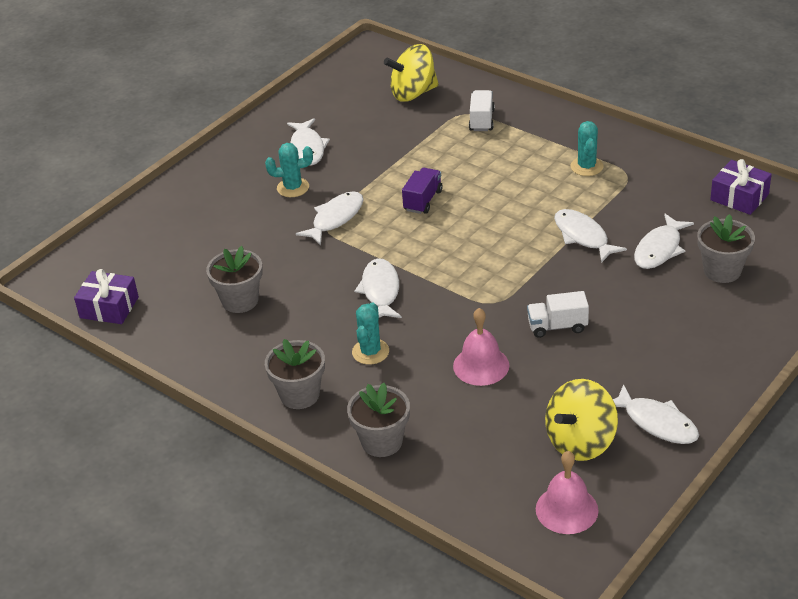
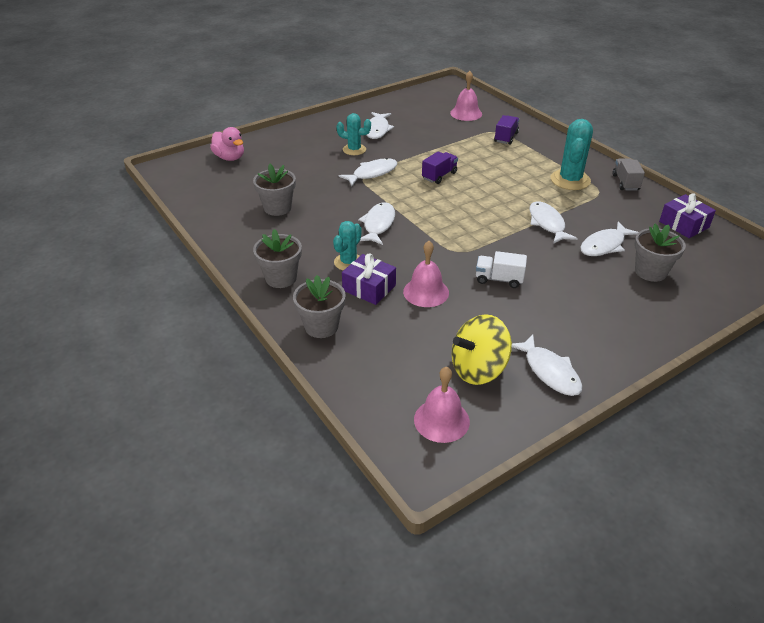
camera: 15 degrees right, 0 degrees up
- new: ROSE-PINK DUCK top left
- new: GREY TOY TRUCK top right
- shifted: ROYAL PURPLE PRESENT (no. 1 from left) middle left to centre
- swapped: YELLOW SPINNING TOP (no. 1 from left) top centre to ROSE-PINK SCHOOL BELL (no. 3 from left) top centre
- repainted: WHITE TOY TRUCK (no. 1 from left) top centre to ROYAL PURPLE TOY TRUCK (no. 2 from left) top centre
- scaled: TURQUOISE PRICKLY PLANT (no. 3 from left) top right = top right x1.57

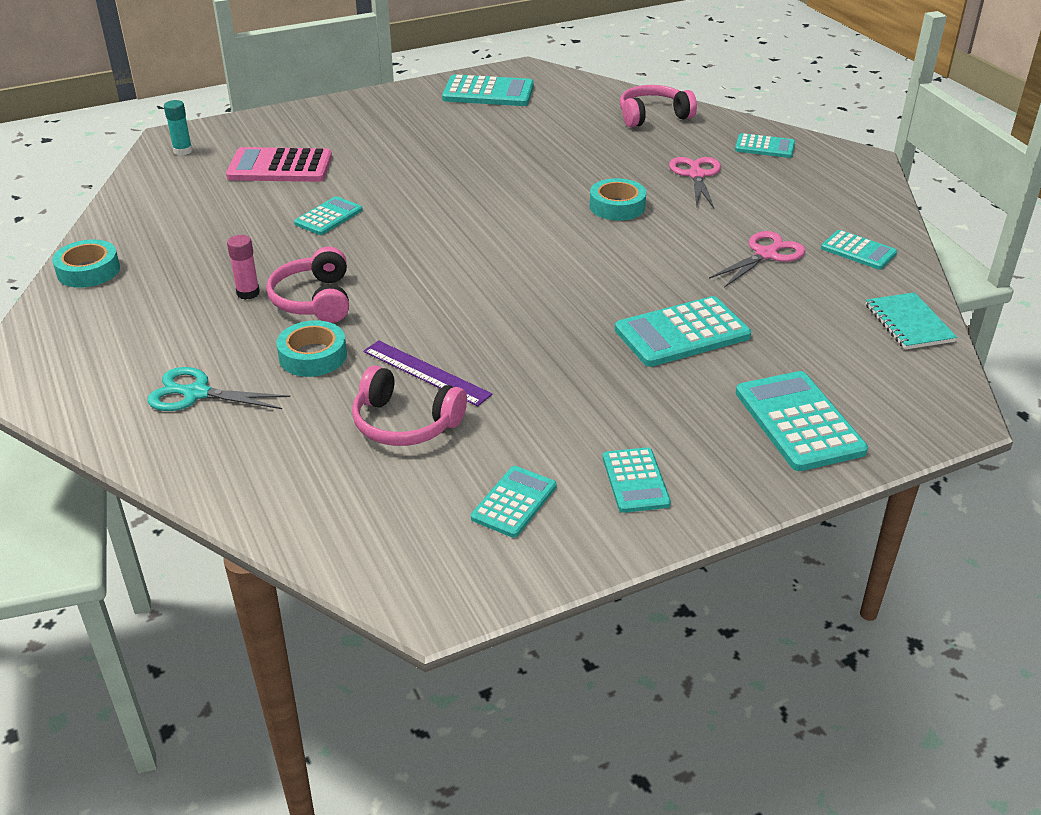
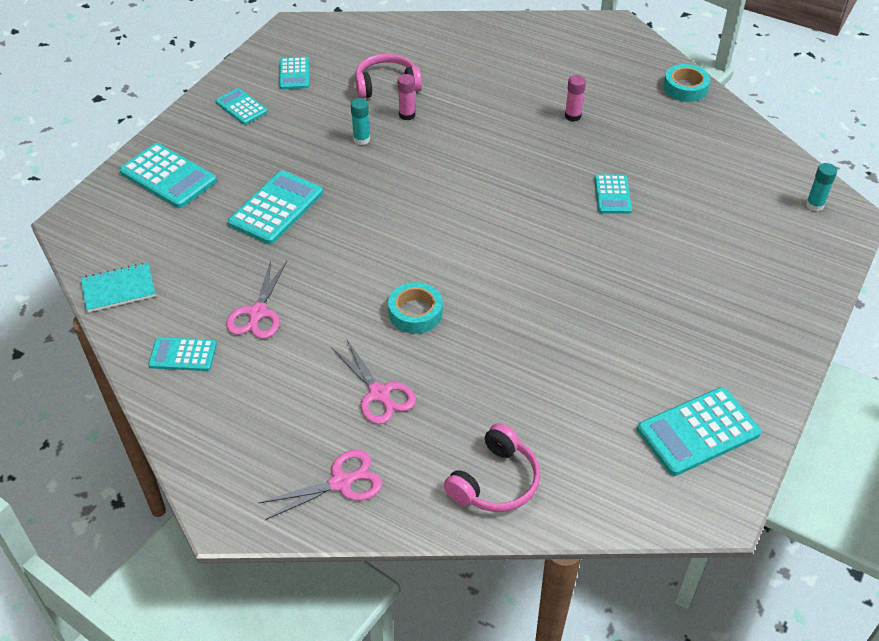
camera: 145 degrees right, 10 degrees up
- gone: TURQUOISE PAIR OF SCISSORS middle left
- gone: ROSE-PINK ADDING MACHINE top left
- gone: ROSE-PINK HEADPHONES (no. 1 from left) middle left
- gone: TURQUOISE ROLL OF TAPE (no. 2 from left) middle left
- new: TURQUOISE GLUE STICK (no. 1 from left) top centre
- swapped: ROYAL PURPLE MEASURING STICK centre to ROSE-PINK GLUE STICK (no. 1 from left) top centre
- swapped: TURQUOISE ADDING MACHINE (no. 6 from left) top right to ROSE-PINK PAIR OF SCISSORS (no. 2 from left) bottom centre
- rotated: TURQUOISE NOTEPAD middle right = middle left 60 degrees counterclockwise

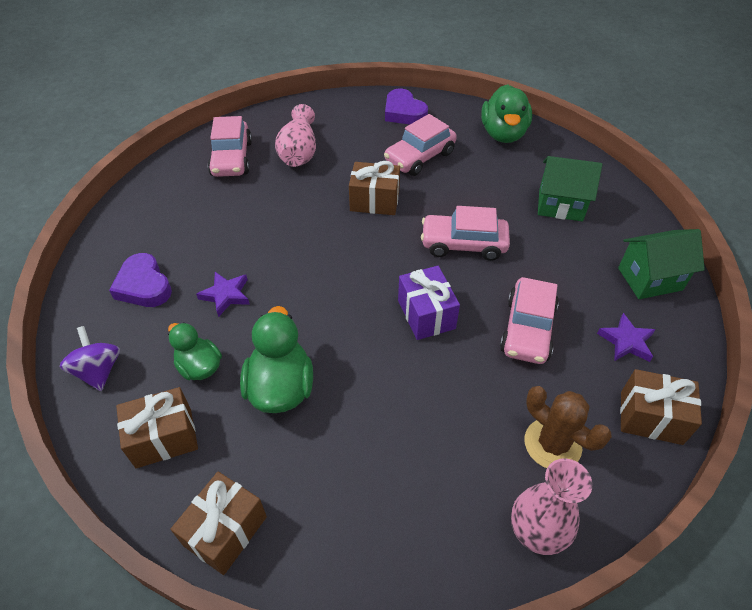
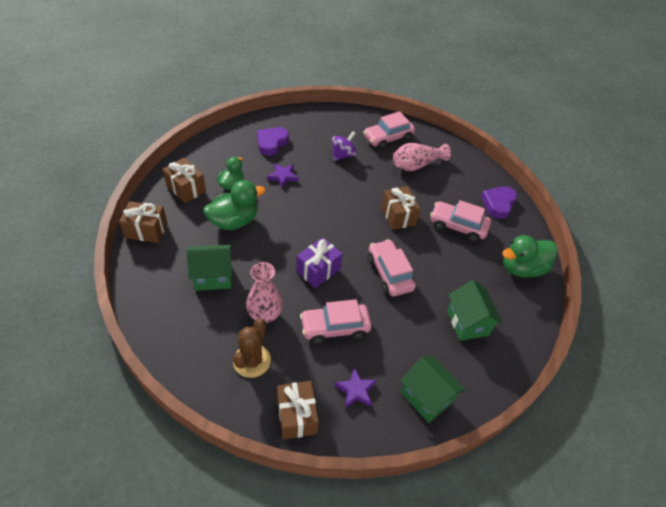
camera: 60 degrees right, 0 degrees up
- new: LEAF-GREEN TOY HOUSE (no. 1 from left) middle left
- shifted: ROYAL PURPLE SPINNING TOP middle left to top centre
- shifted: ROSE-PINK TALL VASE (no. 2 from left in the first image) bottom right to ROSE-PINK TALL VASE (no. 1 from left) centre

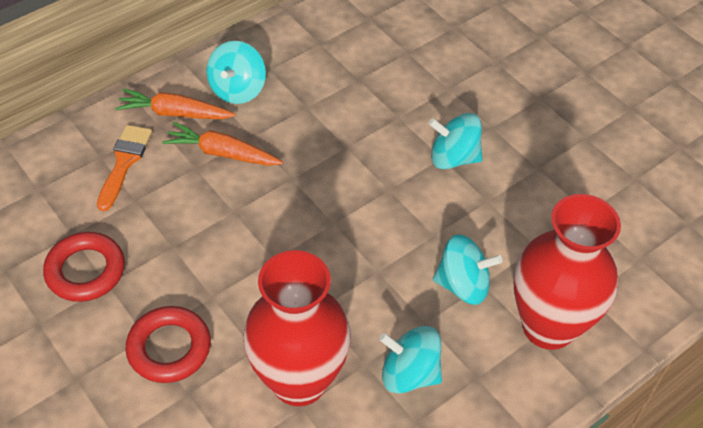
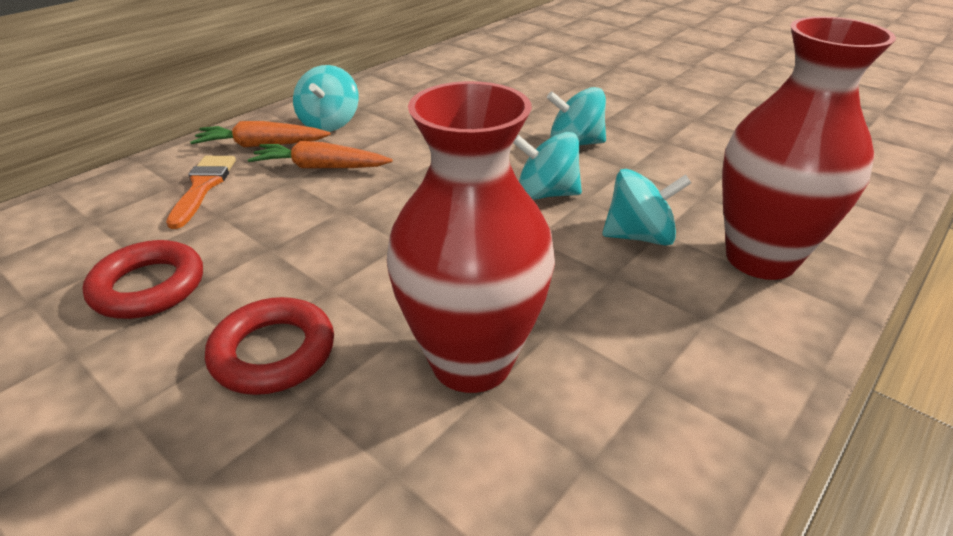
camera: 10 degrees left, 15 degrees down
- shifted: TURQUOISE SPINNING TOP (no. 2 from left) bottom centre to top centre

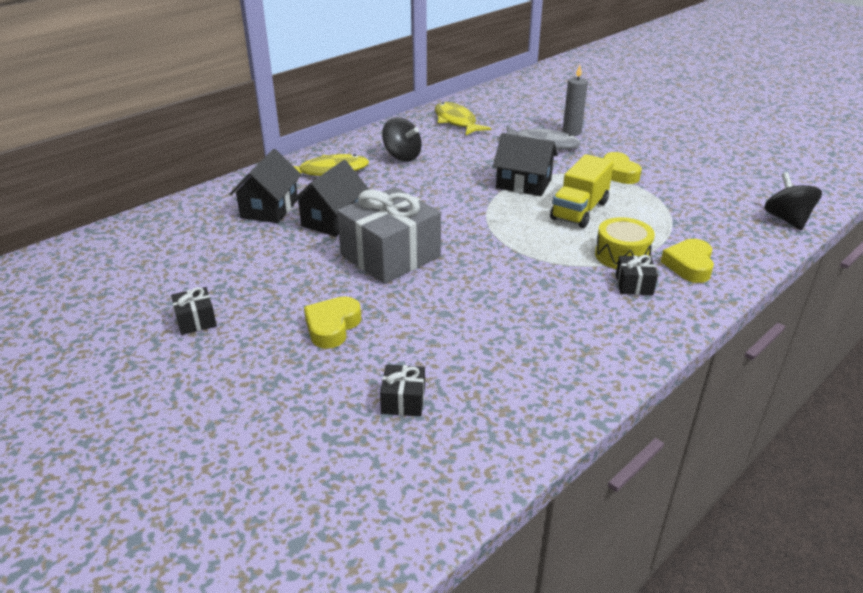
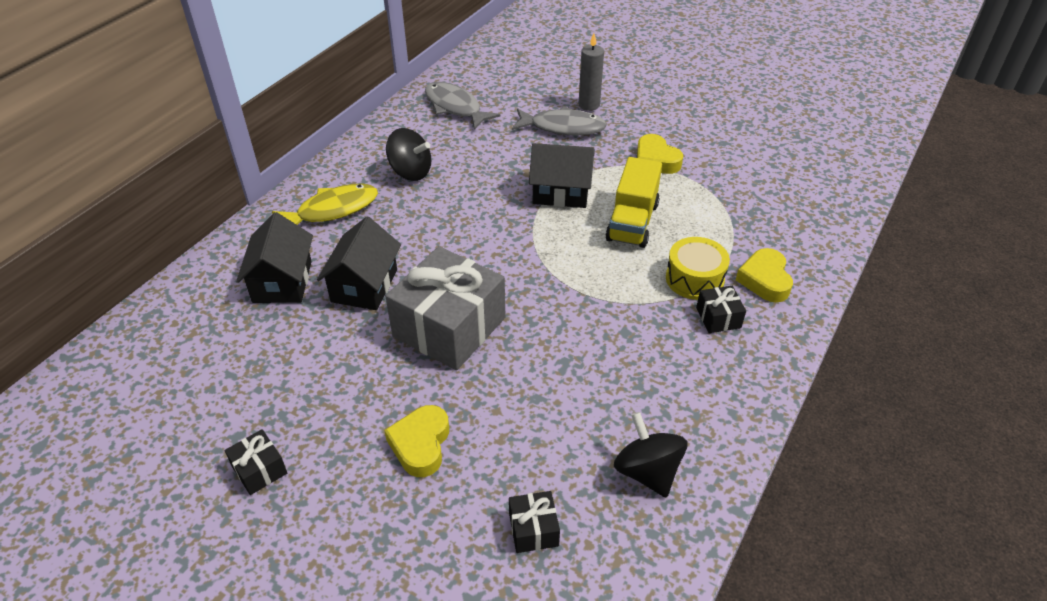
camera: 15 degrees left, 10 degrees up
- shifted: JET-BLACK SPINNING TOP (no. 2 from left) middle right to bottom centre
- repainted: YELLOW FISH (no. 2 from left) top centre to GREY FISH (no. 1 from left) top centre

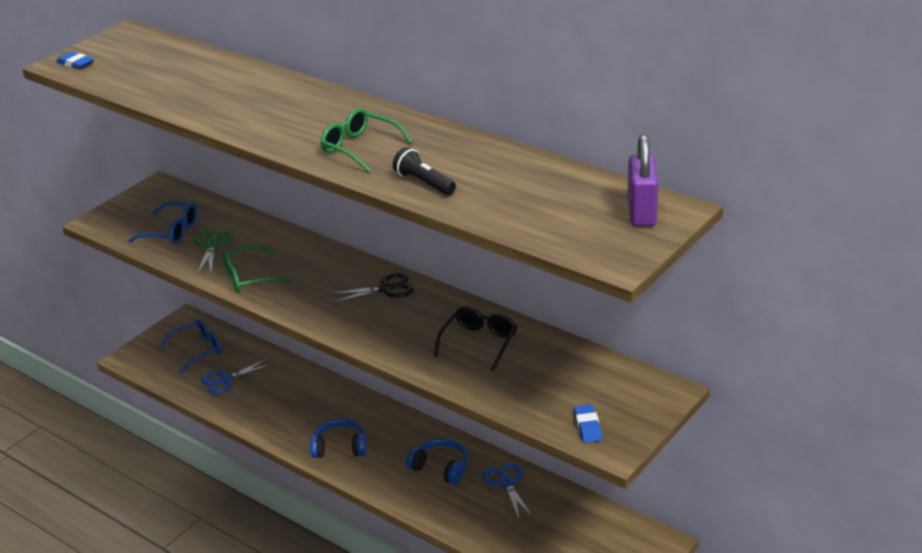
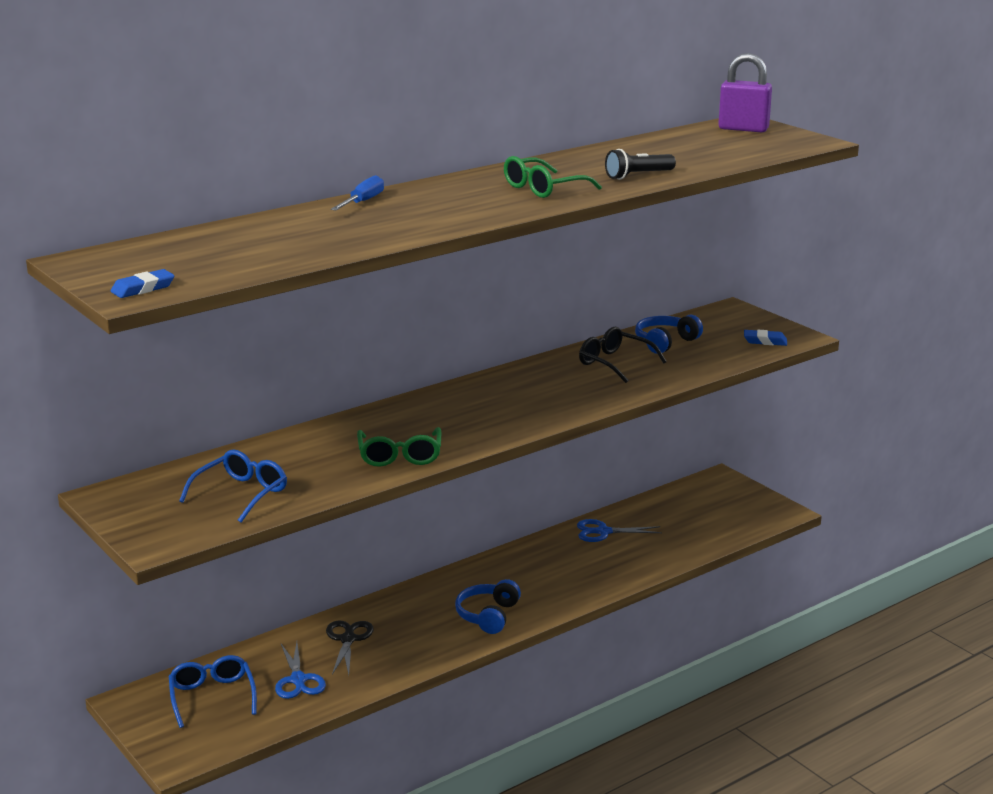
camera: 75 degrees left, 10 degrees down
- gone: LEAF-GREEN PAIR OF SCISSORS middle left
- new: BLUE HAND SCREWDRIVER top centre
- shifted: JET-BLACK PAIR OF SCISSORS centre to bottom centre
- shifted: BLUE HEADPHONES (no. 2 from left) bottom centre to middle right

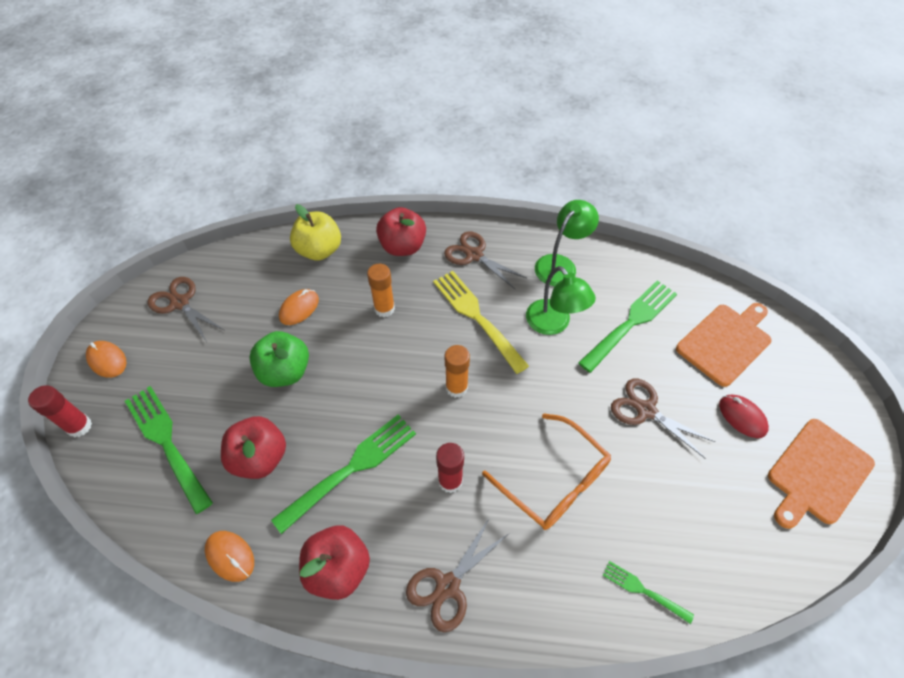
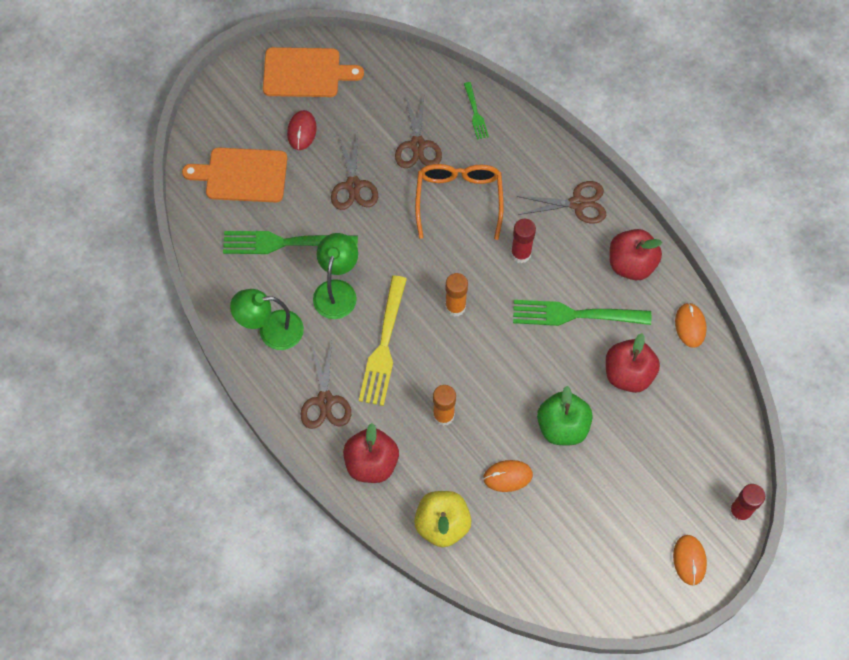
camera: 135 degrees left, 10 degrees up
- gone: LEAF-GREEN DINNER FORK (no. 1 from left) middle left
- shifted: DARK BROWN PAIR OF SCISSORS (no. 1 from left in the first image) middle left to DARK BROWN PAIR OF SCISSORS (no. 3 from left) top centre

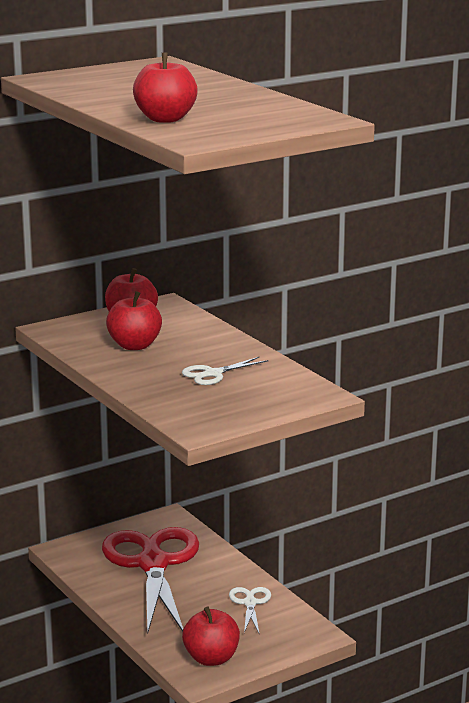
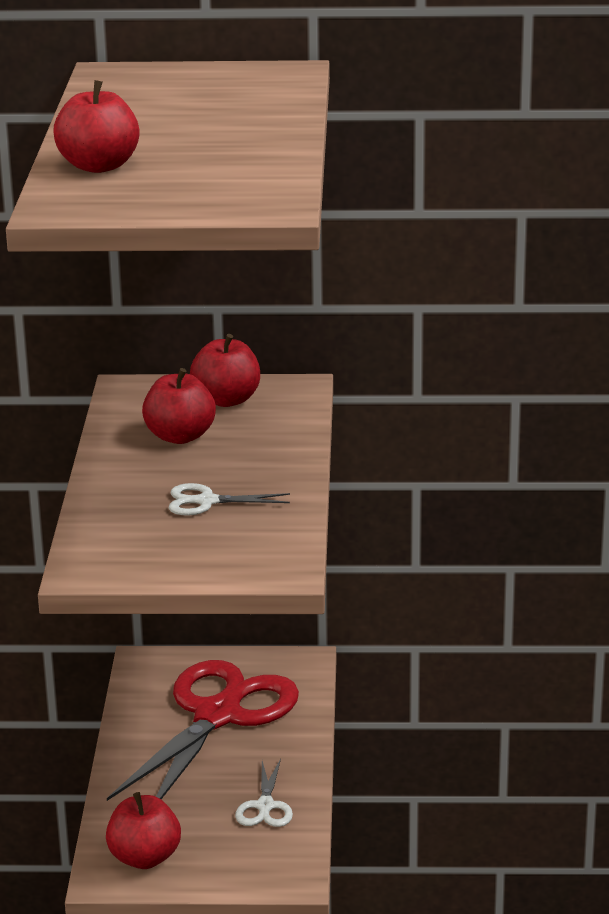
camera: 35 degrees right, 5 degrees up
- rotated: WHITE PAIR OF SCISSORS (no. 2 from left) bottom centre = bottom centre 150 degrees clockwise

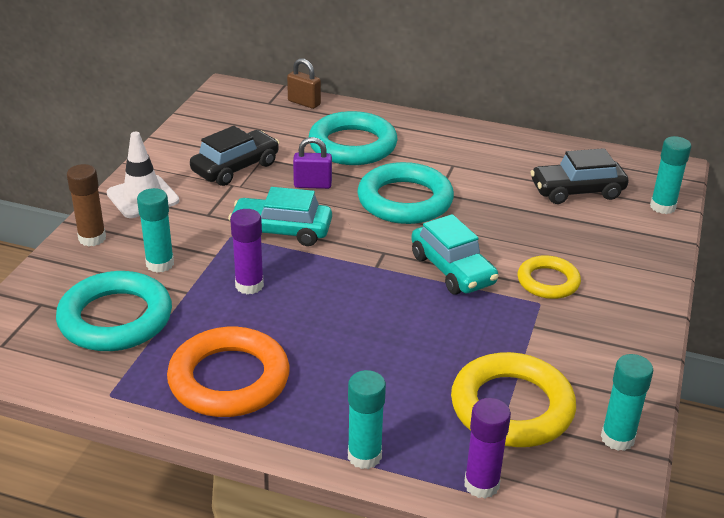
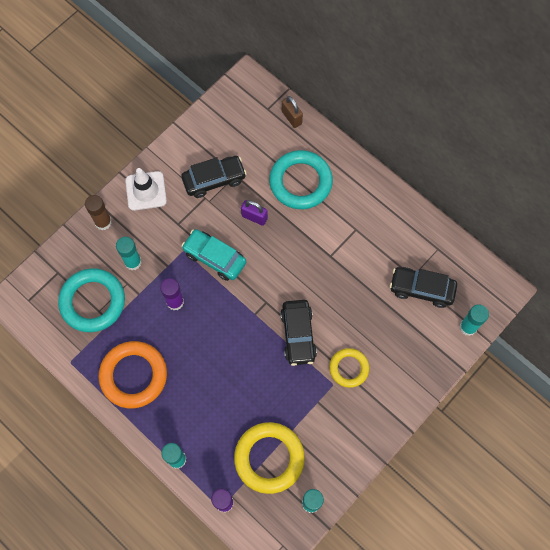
camera: 25 degrees right, 35 degrees up
- gone: TURQUOISE RING (no. 3 from left) centre
- repainted: TURQUOISE AUTOMOBILE (no. 2 from left) centre to JET-BLACK AUTOMOBILE (no. 2 from left) centre

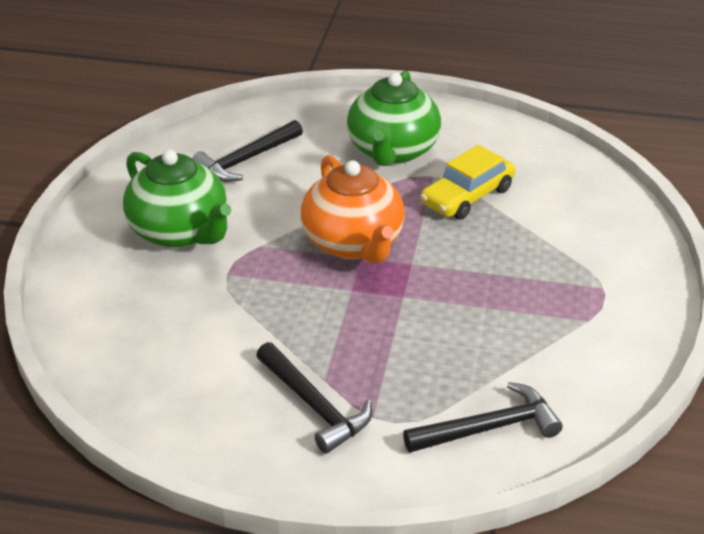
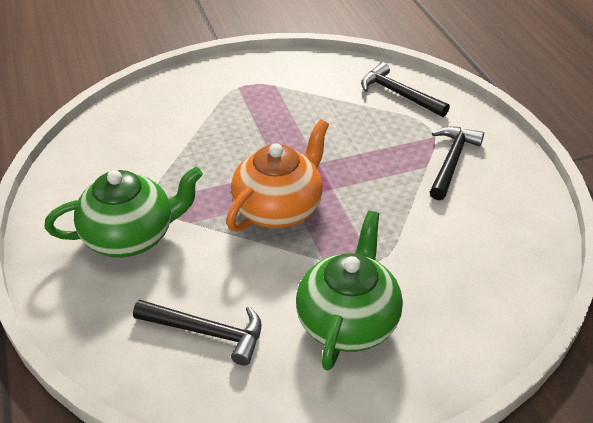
camera: 120 degrees left, 5 degrees up
- gone: YELLOW AUTOMOBILE centre

